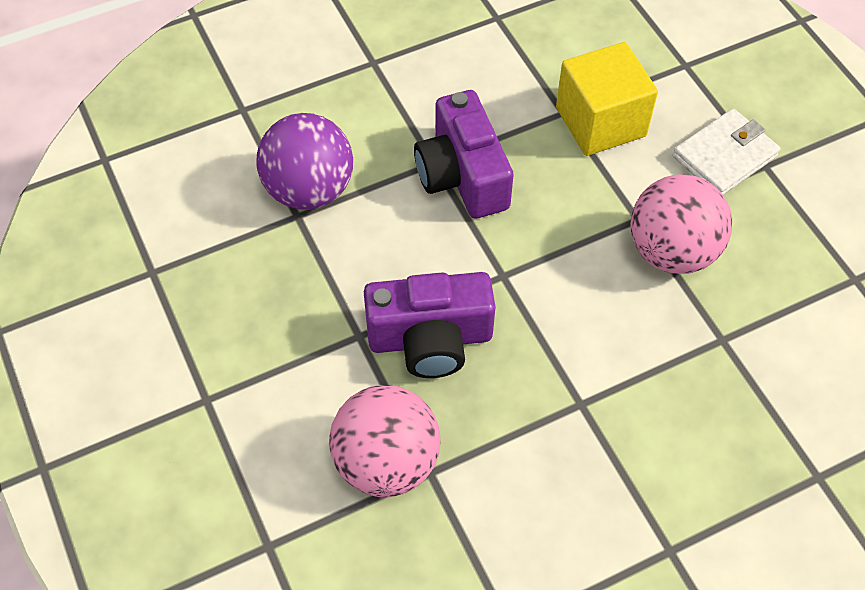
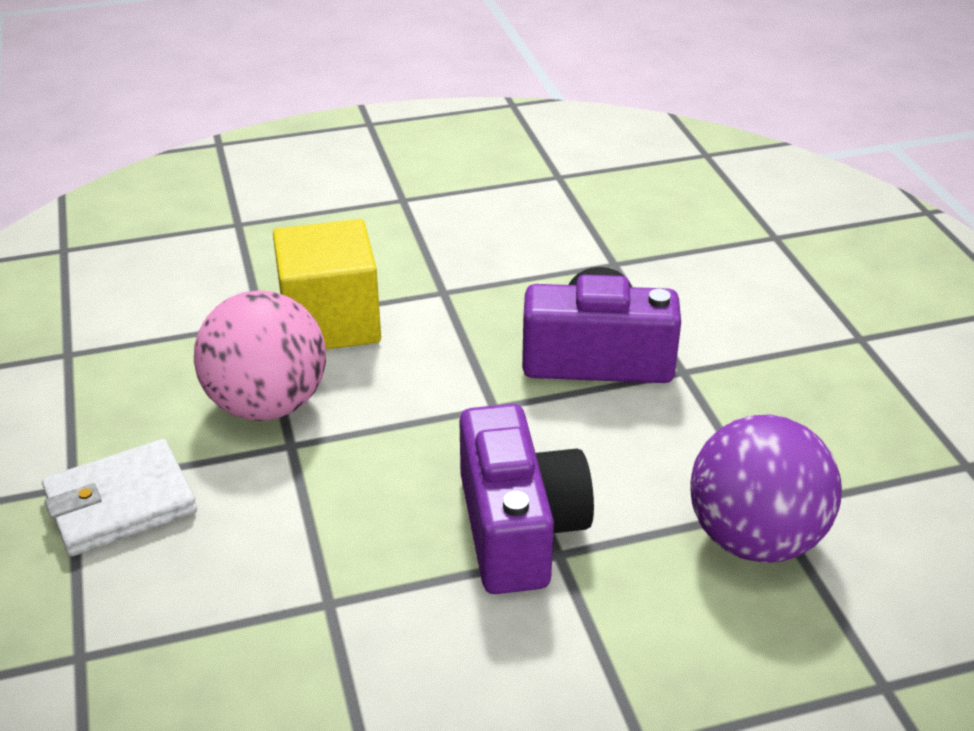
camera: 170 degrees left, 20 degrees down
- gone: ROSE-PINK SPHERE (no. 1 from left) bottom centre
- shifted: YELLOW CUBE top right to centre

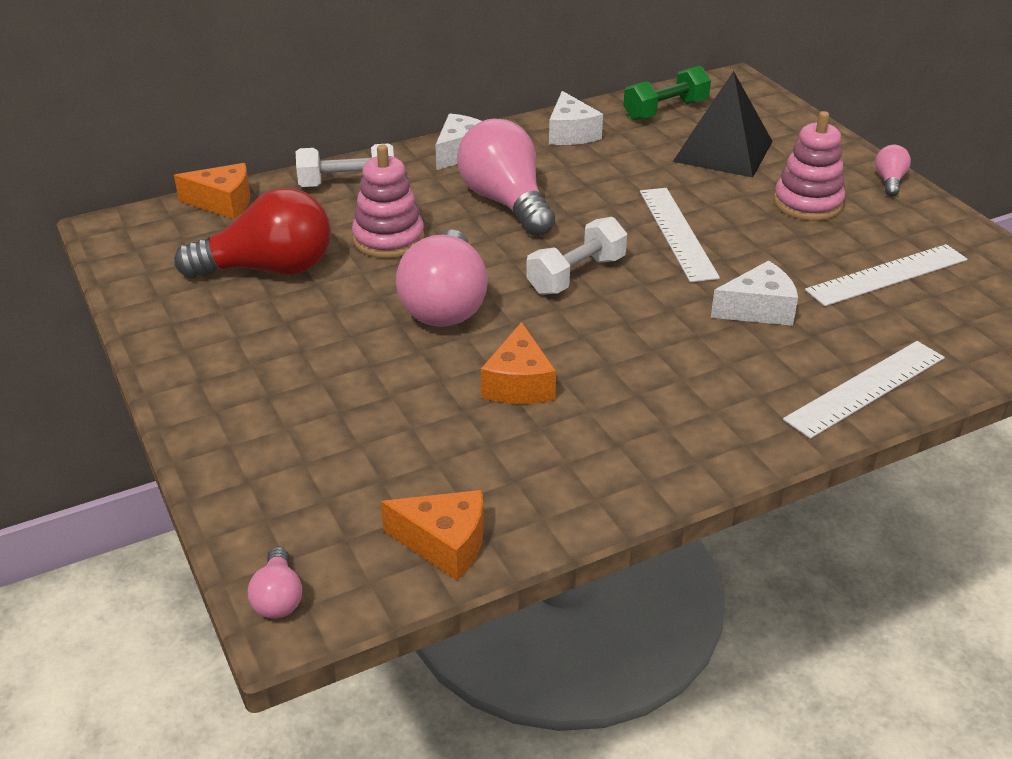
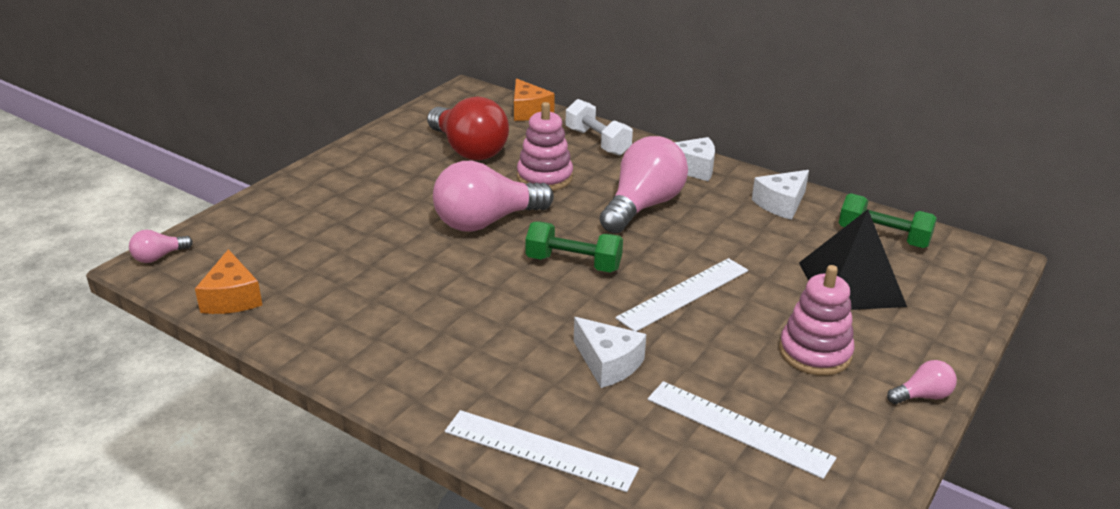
camera: 60 degrees right, 5 degrees down
- gone: ORANGE PIECE OF CHEESE (no. 3 from left) centre
- repainted: WHITE FREE WEIGHT (no. 2 from left) centre to LEAF-GREEN FREE WEIGHT (no. 1 from left) centre

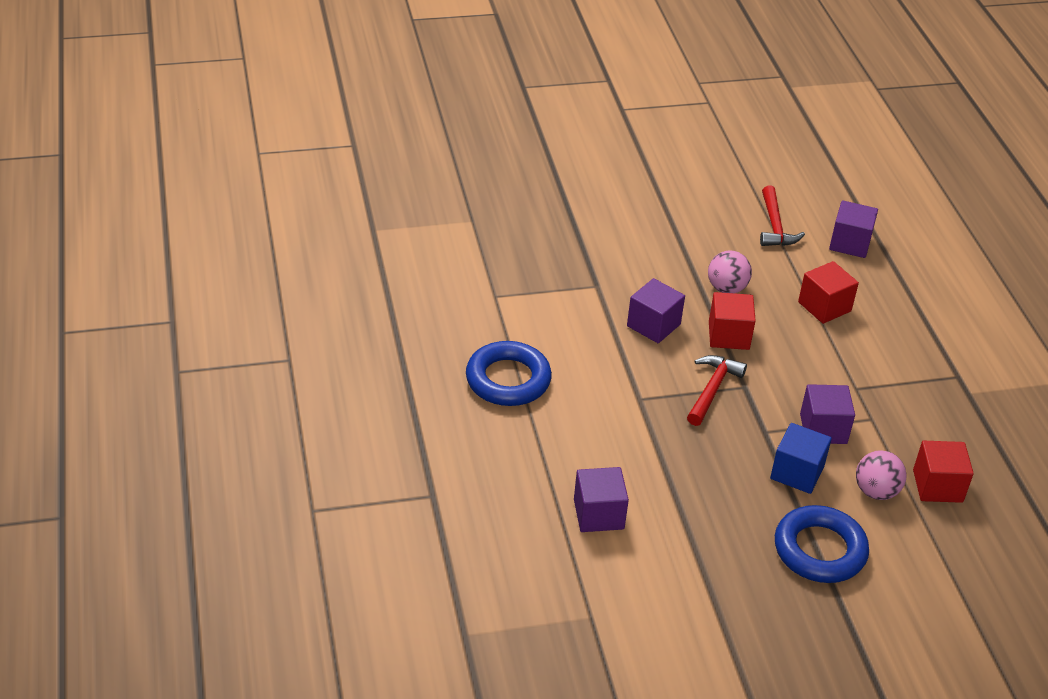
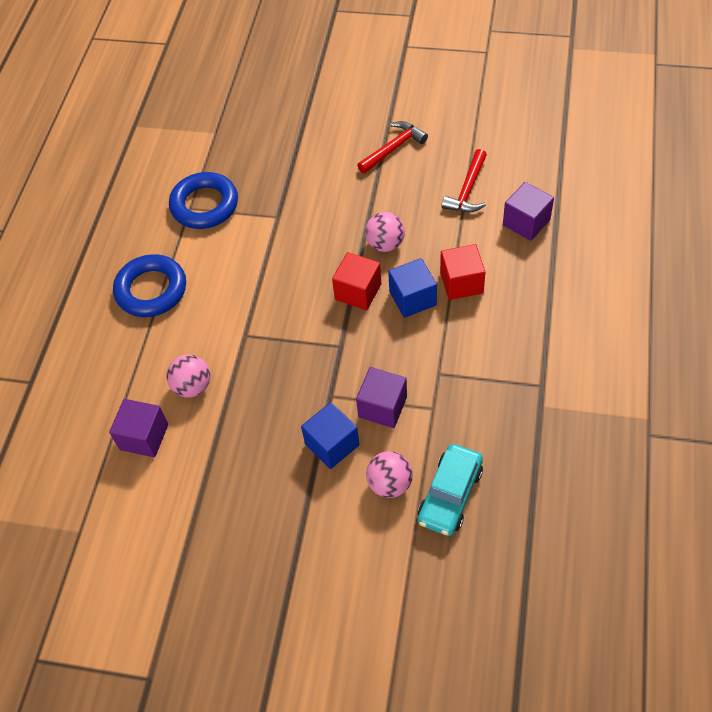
camera: 30 degrees right, 15 degrees up
- gone: ROYAL PURPLE CUBE (no. 2 from left) centre
- new: ROSE-PINK SPHERE (no. 1 from left) middle left
- new: BLUE CUBE (no. 2 from left) centre
- shifted: RED CLAW HAMMER (no. 1 from left) middle right to top centre
- shifted: BLUE RING (no. 2 from left) bottom right to top left
- swapped: RED CUBE (no. 3 from left) bottom right to TURQUOISE AUTOMOBILE bottom centre

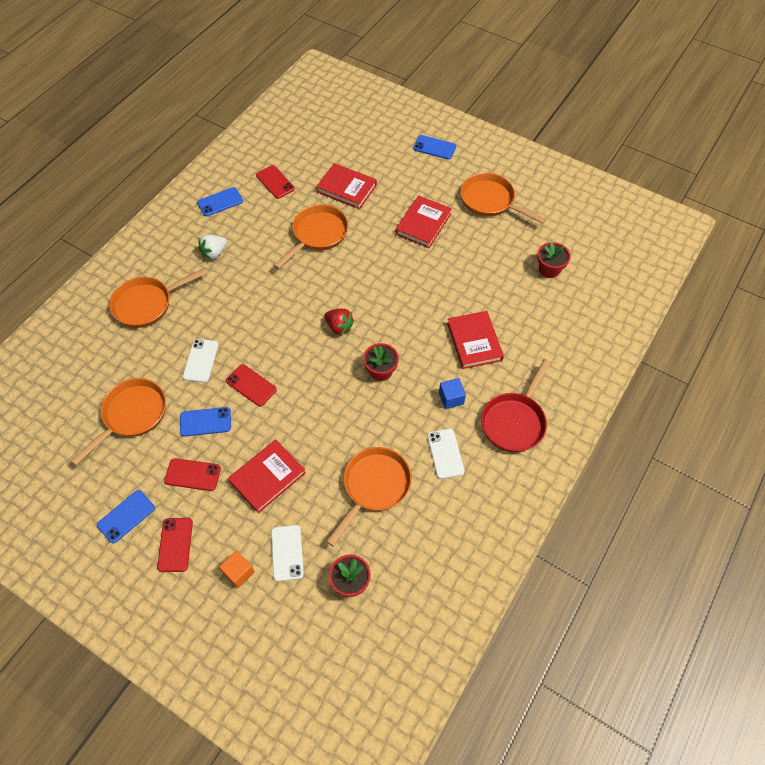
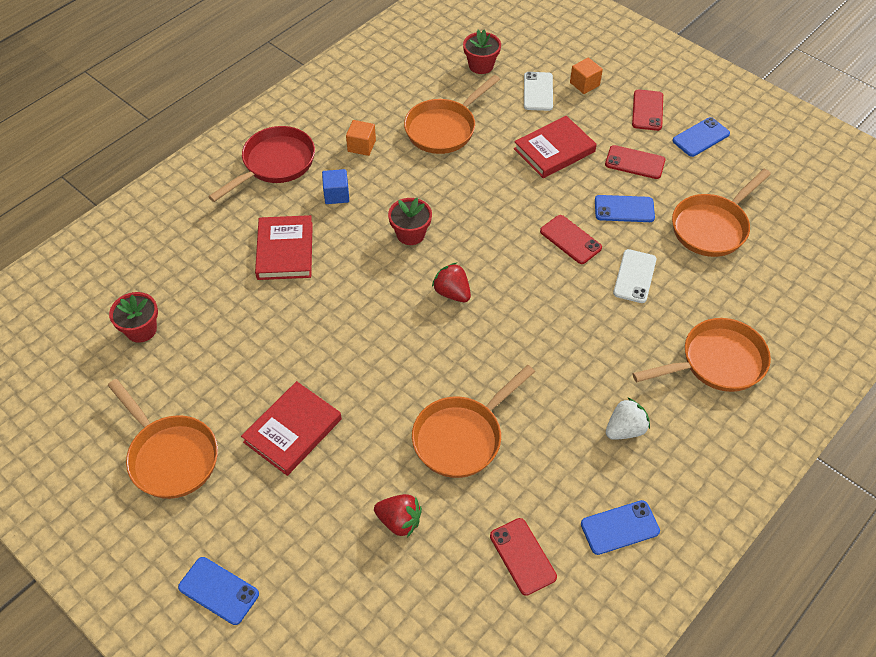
camera: 170 degrees left, 5 degrees down
- swapped: RED HARDCOVER (no. 2 from left) top centre to RED STRAWBERRY (no. 1 from left) bottom centre
- swapped: WHITE PHONE (no. 3 from left) centre to ORANGE CUBE (no. 1 from left) top centre

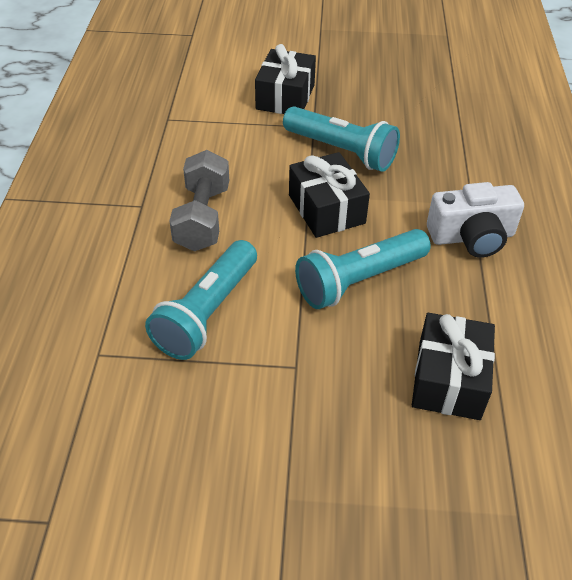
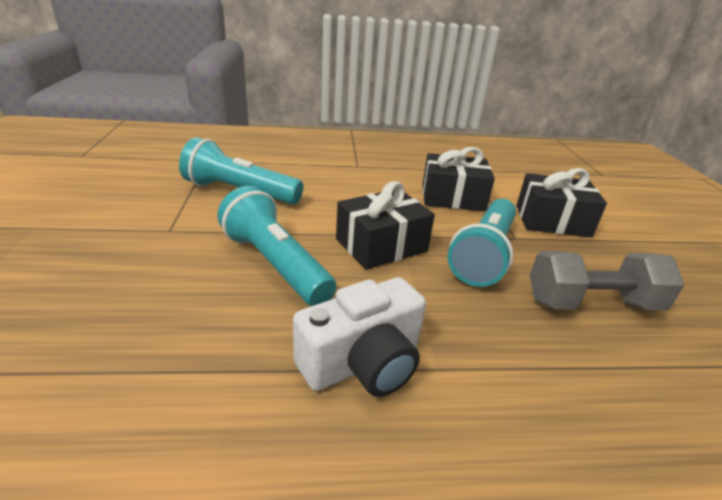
camera: 80 degrees right, 15 degrees down
- shifted: GREY FREE WEIGHT centre to middle right
- shifted: JET-BLACK PRESENT (no. 3 from left in the first image) middle right to JET-BLACK PRESENT (no. 2 from left) centre
- rotated: WHITE COMPACT CAMERA middle right = bottom centre 105 degrees counterclockwise

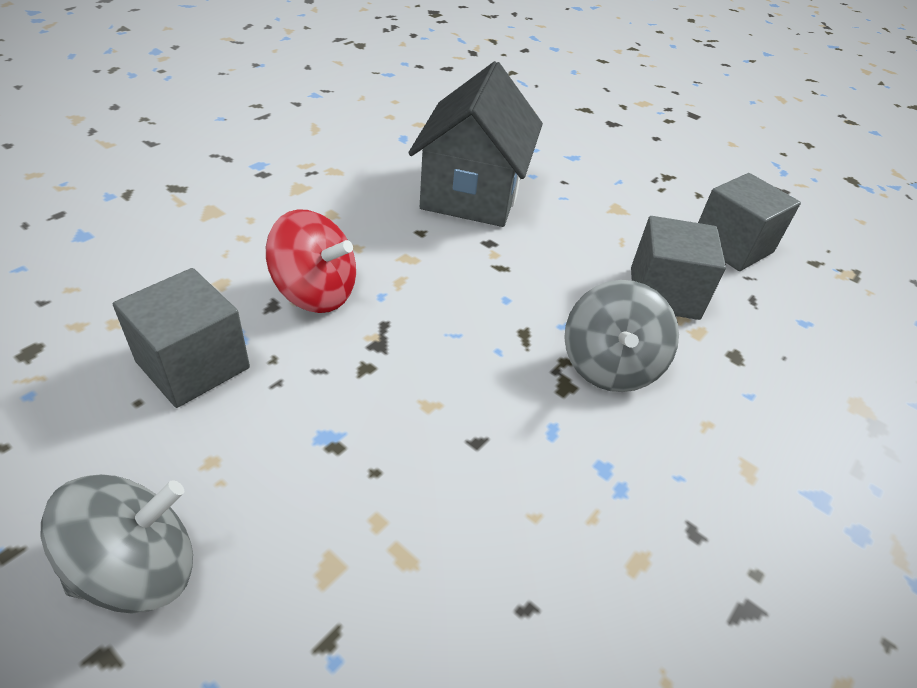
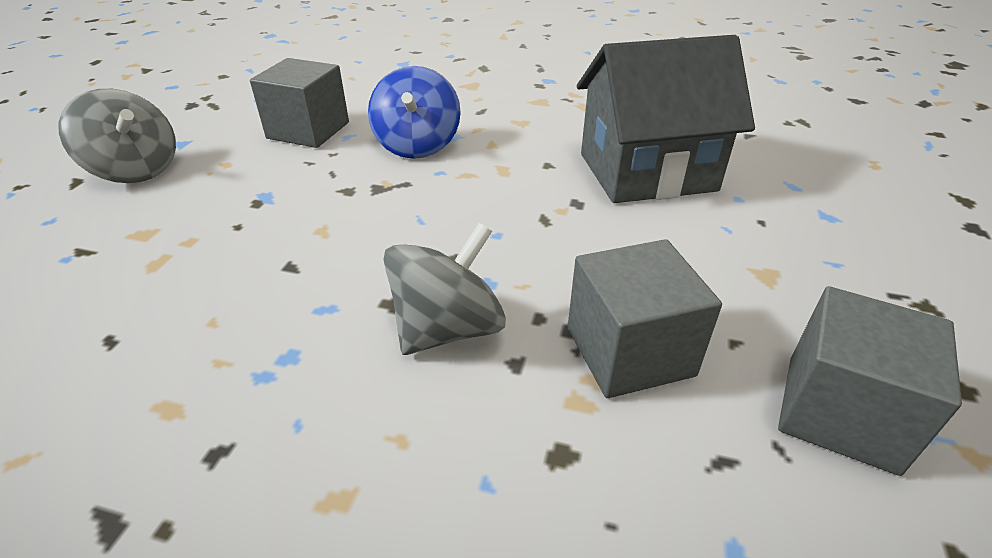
camera: 70 degrees right, 5 degrees down
- repainted: RED SPINNING TOP centre to BLUE SPINNING TOP top centre
- rotated: GREY SPINNING TOP (no. 2 from left) middle right = centre 150 degrees clockwise

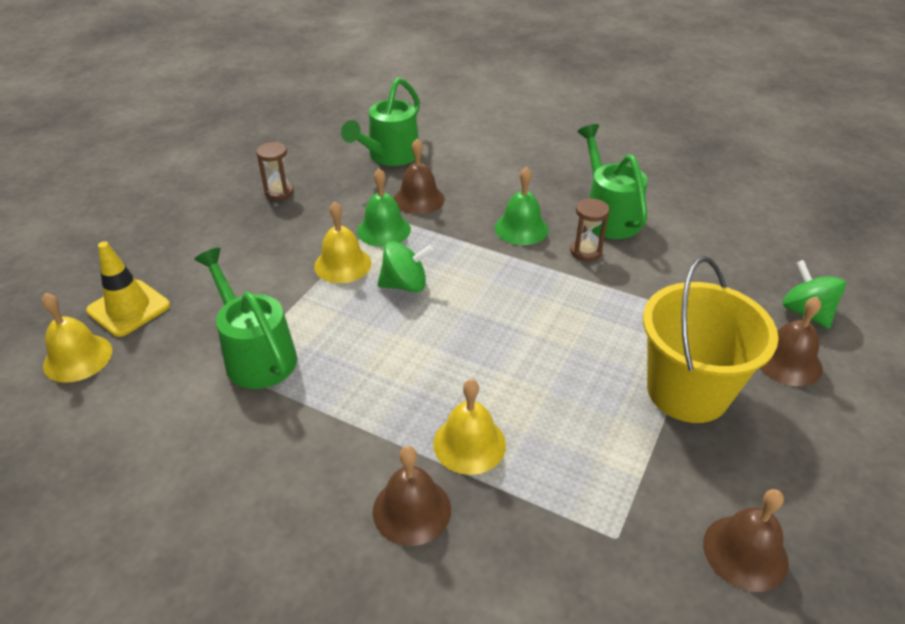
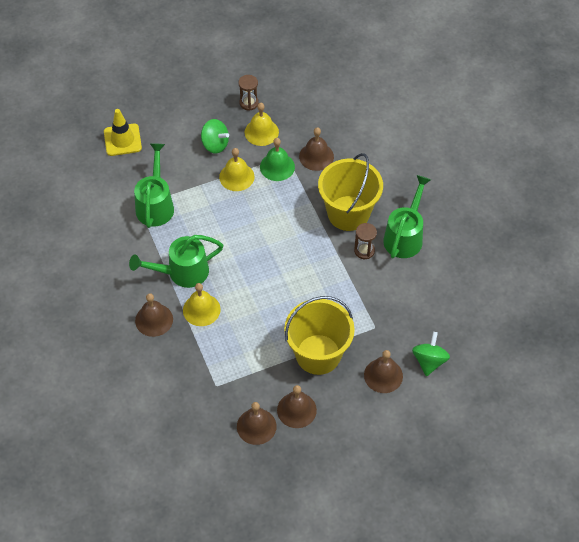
camera: 40 degrees right, 15 degrees up
- new: DARK BROWN SCHOOL BELL (no. 3 from left) bottom centre
- shifted: YELLOW SCHOOL BELL (no. 1 from left in the first image) middle left to YELLOW SCHOOL BELL (no. 3 from left) top centre
- shifted: LEAF-GREEN WATERING CAN (no. 2 from left) top centre to middle left
- shifted: LEAF-GREEN SPINNING TOP (no. 1 from left) centre to top centre
- swapped: LEAF-GREEN SCHOOL BELL (no. 2 from left) top centre to YELLOW SAND BUCKET (no. 2 from left) centre

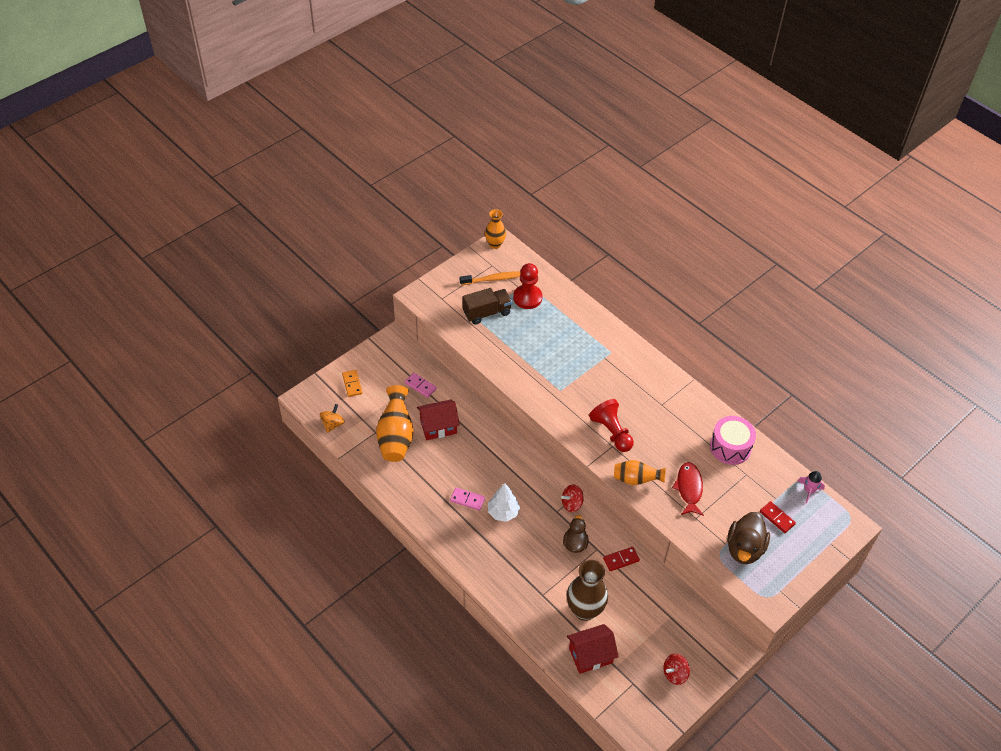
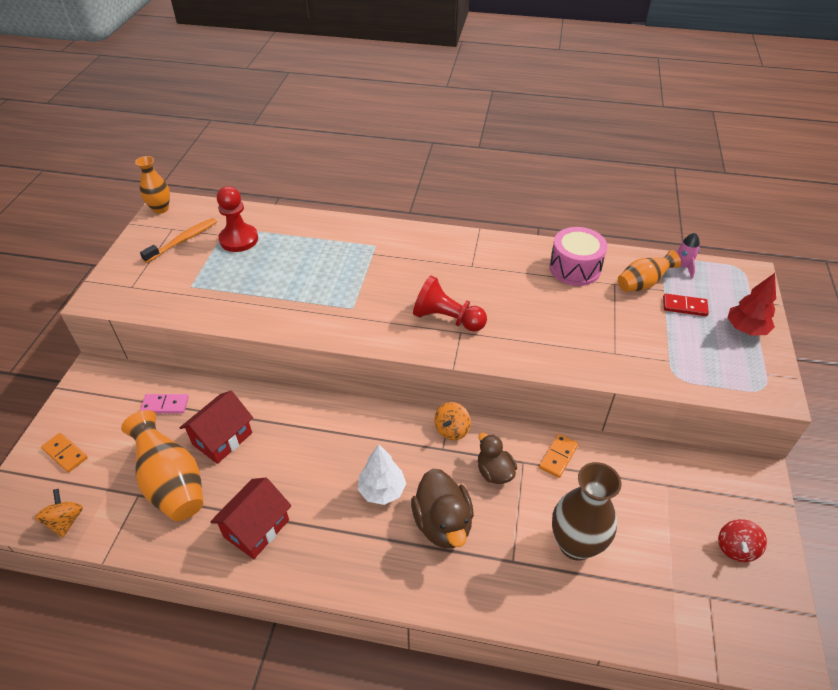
camera: 35 degrees left, 5 degrees down
- gone: ROSE-PINK DOMINO PIECE (no. 2 from left) centre
- gone: DARK BROWN TOY TRUCK centre
- gone: RED FISH middle right
- new: RED FIR TREE middle right
- shifted: RED TOY HOUSE (no. 2 from left) bottom centre to bottom left
- shifted: ORANGE TALL VASE (no. 3 from left) centre to middle right
- shifted: DARK BROWN DUCK (no. 2 from left in the first image) bottom right to DARK BROWN DUCK (no. 1 from left) bottom centre
- repainted: RED SPINNING TOP (no. 1 from left) centre to ORANGE SPINNING TOP (no. 2 from left) centre
- repainted: RED DOMINO PIECE (no. 1 from left) bottom centre to ORANGE DOMINO PIECE (no. 2 from left) centre

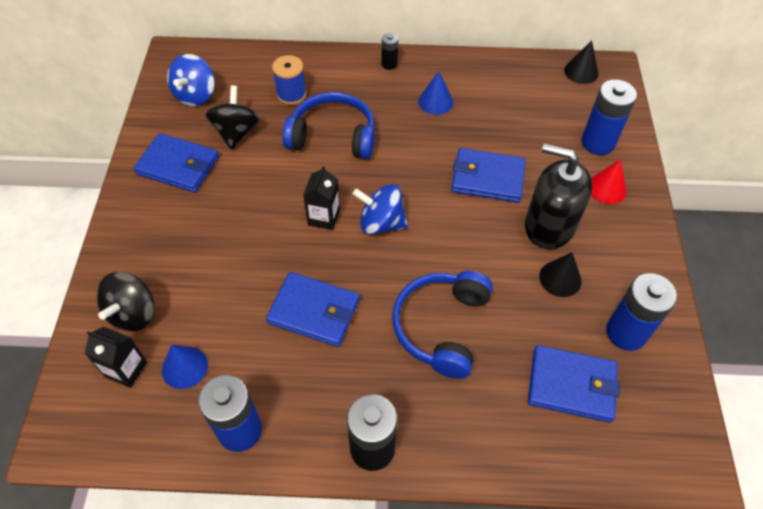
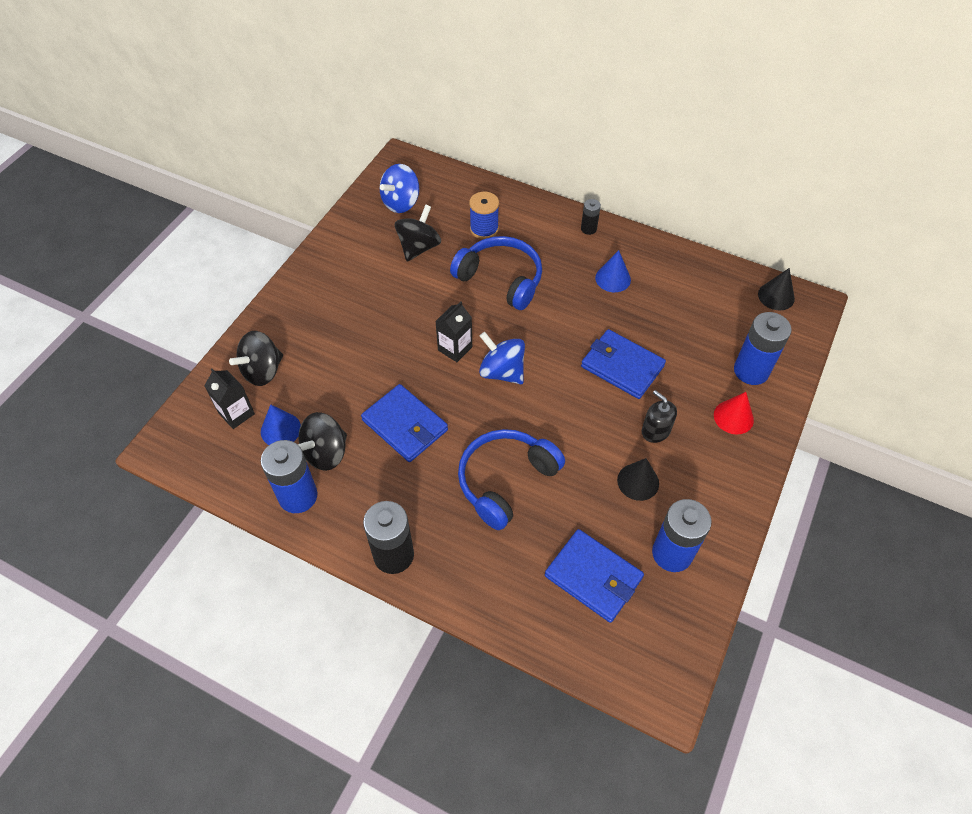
camera: 25 degrees right, 0 degrees up
- gone: BLUE WALLET (no. 1 from left) top left
- new: JET-BLACK SPINNING TOP (no. 2 from left) middle left
- scaled: JET-BLACK PUMP BOTTLE middle right = middle right x0.52

